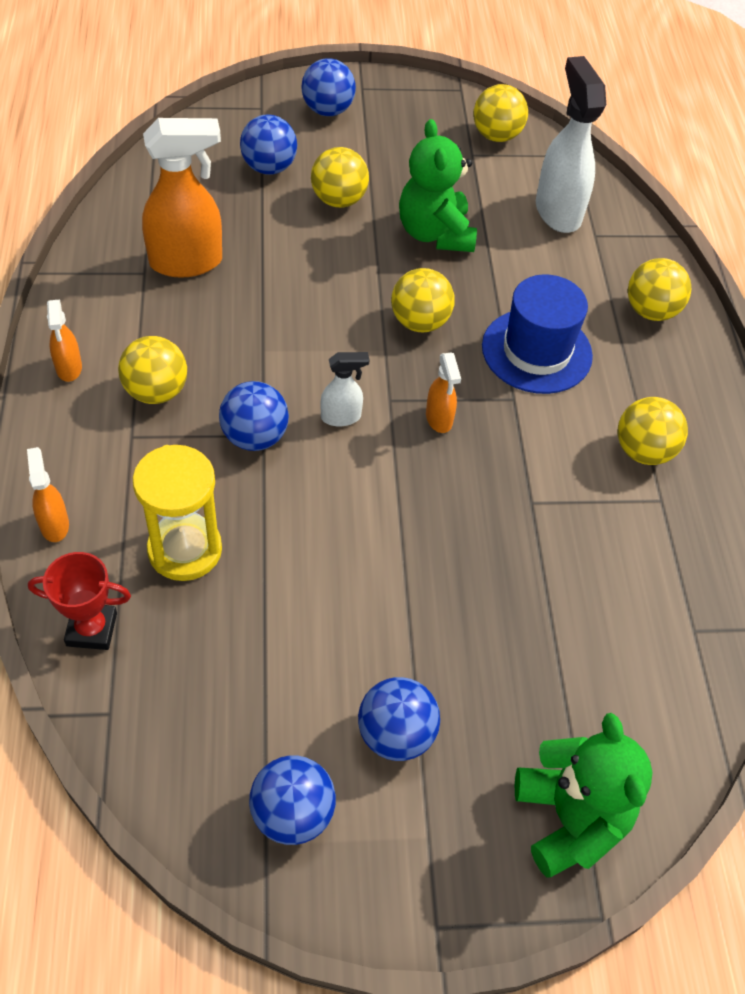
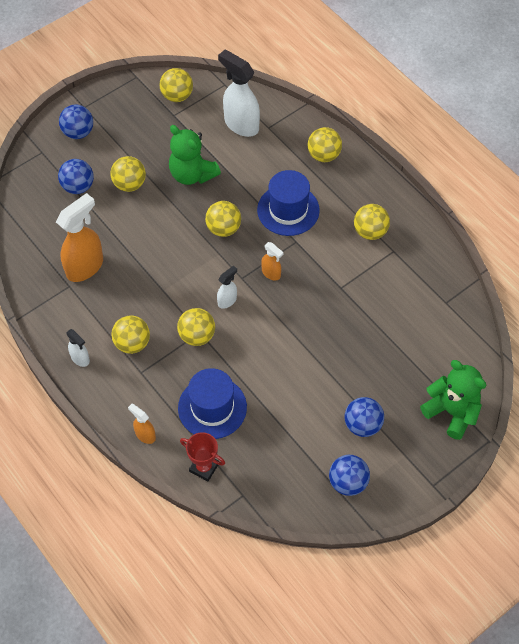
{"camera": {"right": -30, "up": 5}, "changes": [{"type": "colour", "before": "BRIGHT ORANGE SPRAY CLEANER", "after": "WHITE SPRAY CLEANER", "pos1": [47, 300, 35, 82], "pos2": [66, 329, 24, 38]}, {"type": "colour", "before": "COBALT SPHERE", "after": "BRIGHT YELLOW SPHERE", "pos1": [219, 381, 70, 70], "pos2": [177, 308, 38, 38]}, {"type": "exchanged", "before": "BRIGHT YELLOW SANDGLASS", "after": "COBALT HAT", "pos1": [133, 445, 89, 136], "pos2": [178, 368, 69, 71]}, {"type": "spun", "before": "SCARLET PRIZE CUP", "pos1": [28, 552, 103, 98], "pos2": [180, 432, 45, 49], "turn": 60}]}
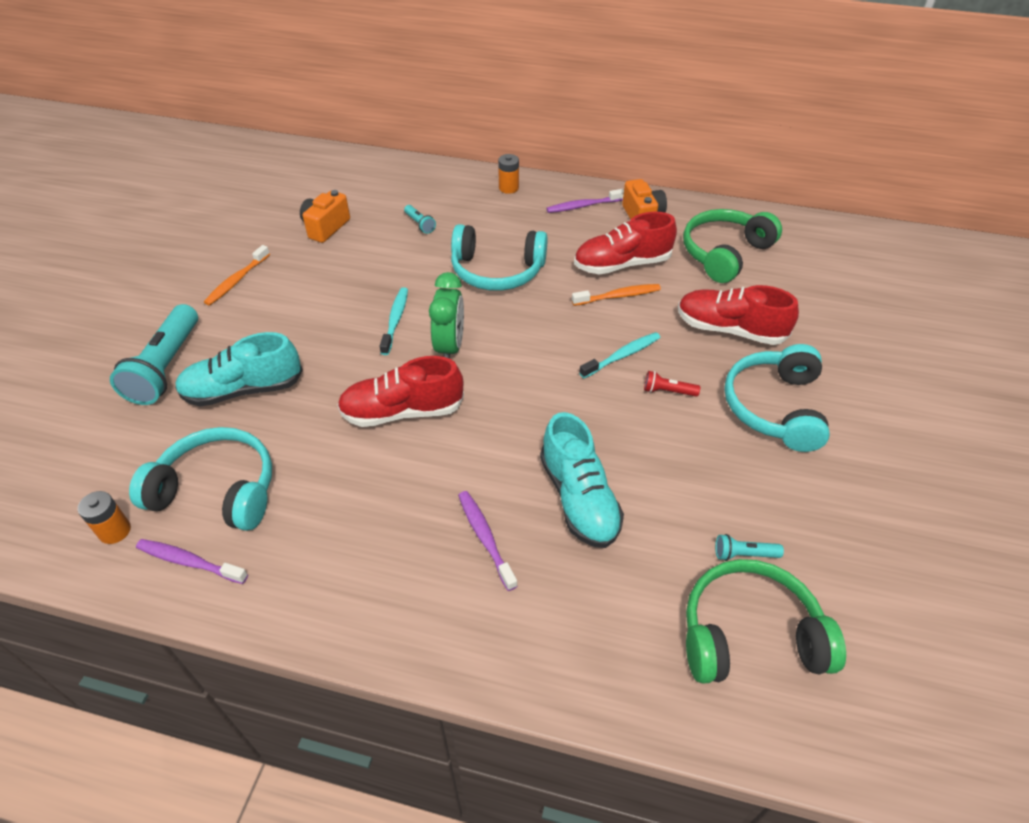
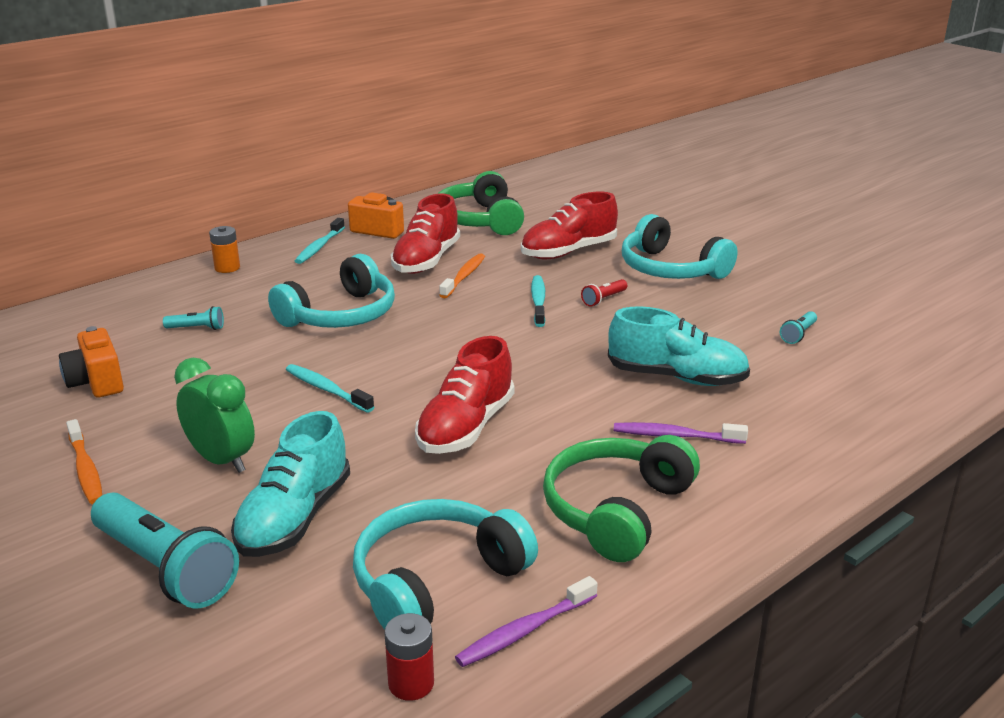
{"camera": {"right": -55, "up": -20}, "changes": [{"type": "relocated", "before": "GREEN BEDSIDE CLOCK", "pos1": [429, 272, 35, 87], "pos2": [174, 358, 81, 115]}, {"type": "colour", "before": "ROYAL PURPLE DENTAL BRUSH", "after": "AQUA DENTAL BRUSH", "pos1": [546, 189, 78, 24], "pos2": [295, 218, 50, 46]}, {"type": "colour", "before": "BRIGHT ORANGE POWER CELL", "after": "SCARLET POWER CELL", "pos1": [78, 491, 53, 53], "pos2": [384, 613, 50, 88]}, {"type": "relocated", "before": "GREEN HEADPHONES", "pos1": [686, 559, 160, 125], "pos2": [543, 435, 157, 127]}]}
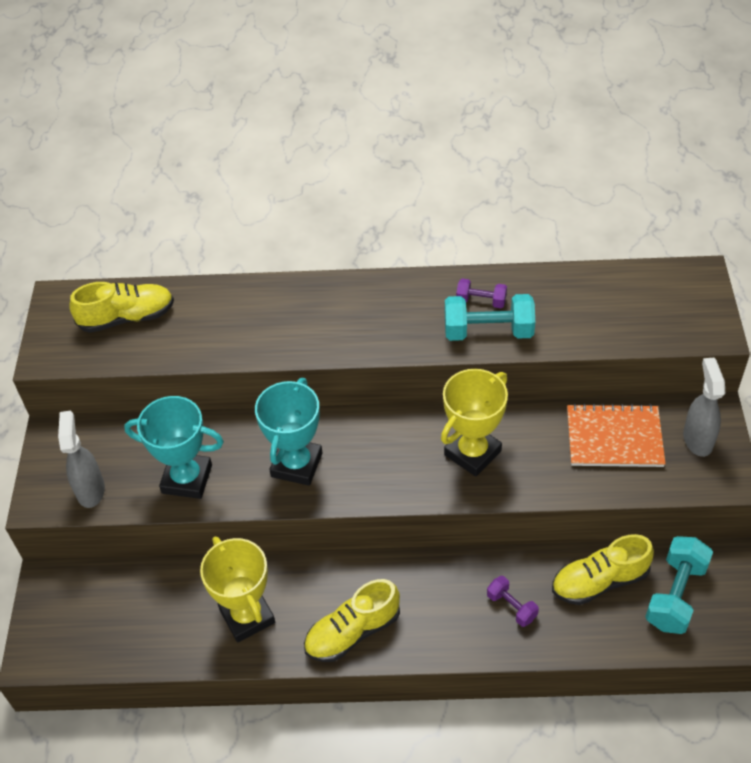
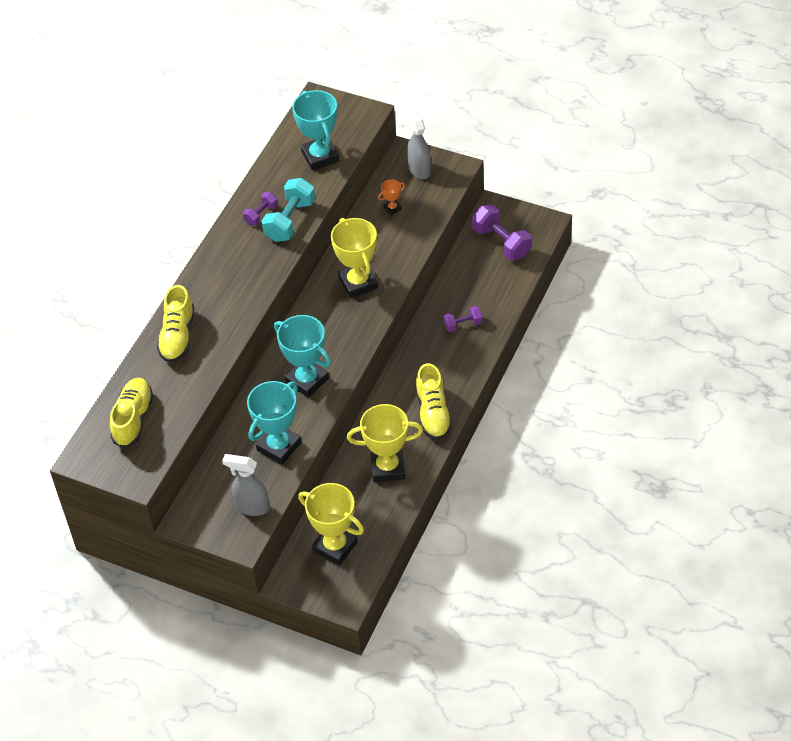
{"camera": {"right": -65, "up": 0}, "changes": [{"type": "relocated", "before": "BRIGHT YELLOW LACE-UP SHOE", "pos1": [552, 534, 102, 71], "pos2": [157, 285, 38, 78]}, {"type": "appeared", "after": "AQUA PRIZE CUP", "pos2": [292, 90, 47, 81]}, {"type": "appeared", "after": "BRIGHT YELLOW PRIZE CUP", "pos2": [298, 483, 66, 82]}, {"type": "exchanged", "before": "BRIGHT ORANGE EXERCISE BOOK", "after": "BRIGHT ORANGE PRIZE CUP", "pos1": [567, 403, 99, 64], "pos2": [378, 179, 27, 36]}, {"type": "spun", "before": "GRAY SPRAY CLEANER", "pos1": [683, 358, 42, 99], "pos2": [405, 108, 26, 71], "turn": 45}, {"type": "colour", "before": "AQUA FREE WEIGHT", "after": "ROYAL PURPLE FREE WEIGHT", "pos1": [645, 536, 68, 98], "pos2": [472, 204, 60, 56]}]}
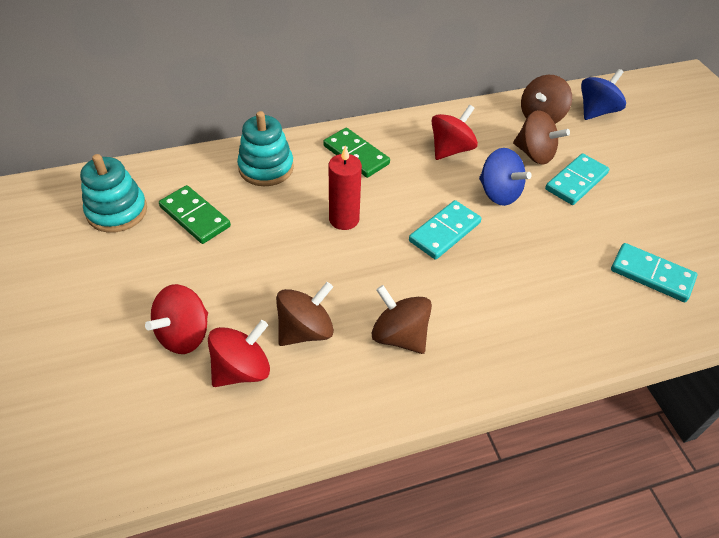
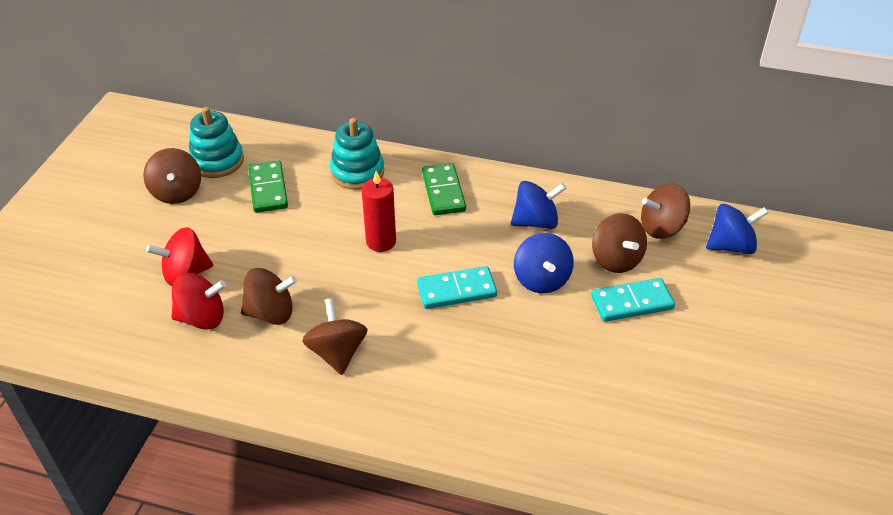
{"camera": {"right": 35, "up": -5}, "changes": [{"type": "appeared", "after": "RUSSET SPINNING TOP", "pos2": [143, 148, 58, 56]}, {"type": "colour", "before": "SCARLET SPINNING TOP", "after": "COBALT SPINNING TOP", "pos1": [431, 105, 47, 55], "pos2": [511, 181, 56, 48]}, {"type": "missing", "before": "AQUA DOMINO PIECE", "pos1": [611, 243, 86, 59]}]}
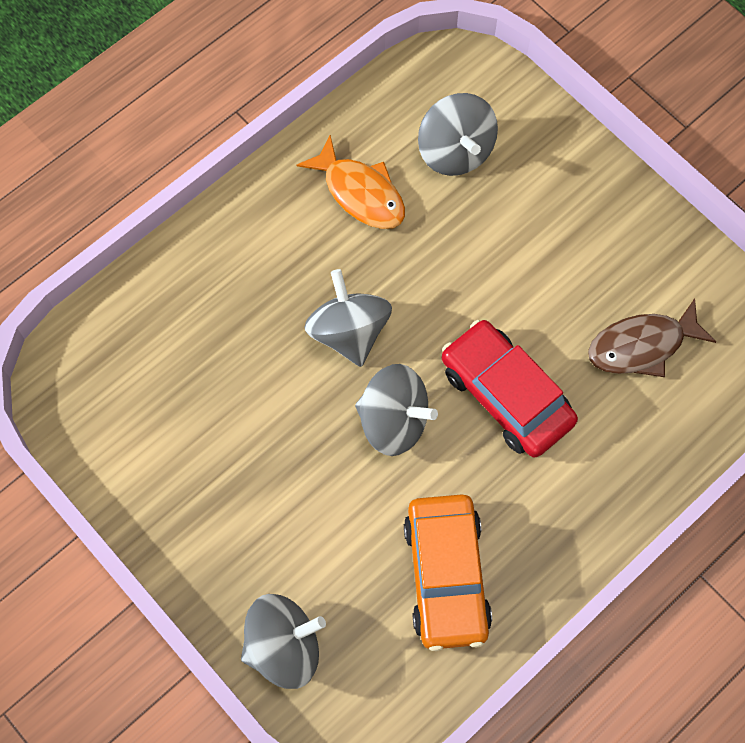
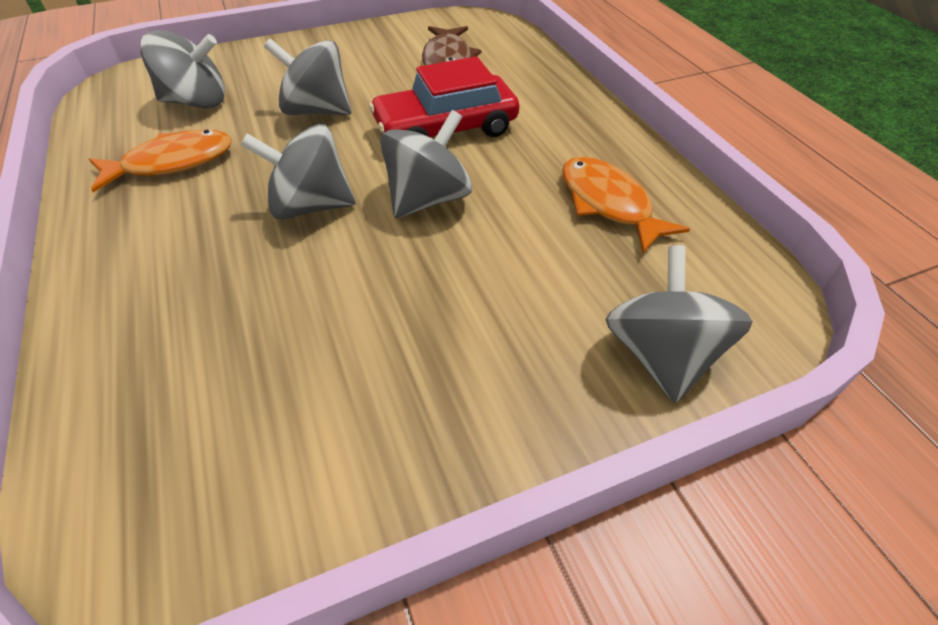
{"camera": {"right": -70, "up": -20}, "changes": [{"type": "appeared", "after": "GRAY SPINNING TOP", "pos2": [264, 38, 87, 77]}, {"type": "exchanged", "before": "BRIGHT ORANGE TOY CAR", "after": "BRIGHT ORANGE FISH FIGURE", "pos1": [404, 495, 88, 156], "pos2": [562, 156, 128, 98]}]}
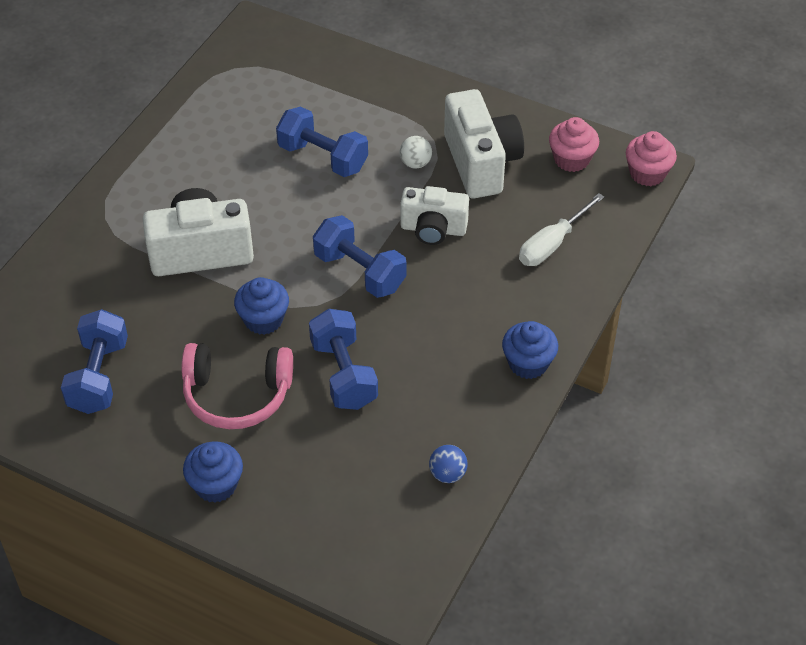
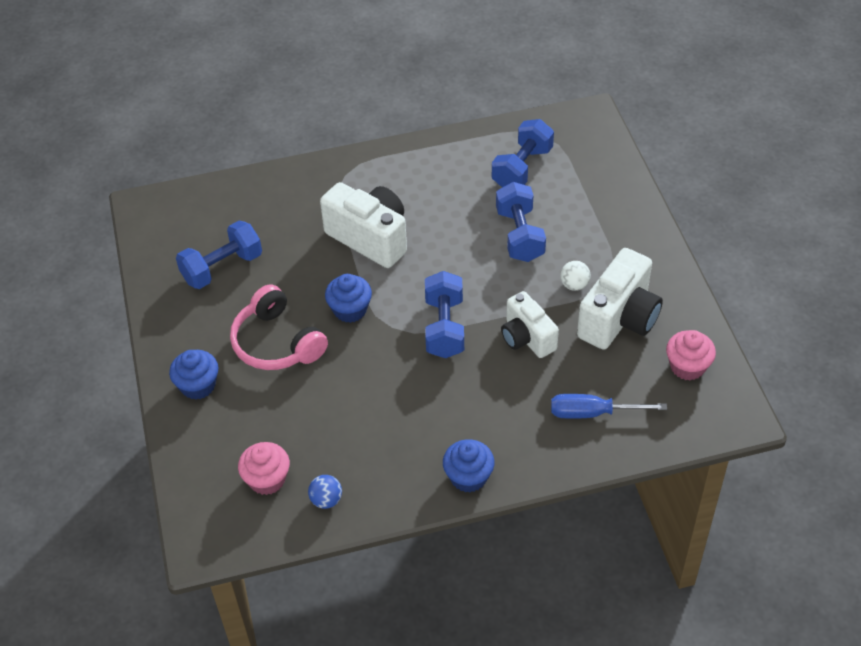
{"camera": {"right": 50, "up": 0}, "changes": [{"type": "relocated", "before": "PINK CUPCAKE", "pos1": [626, 131, 51, 55], "pos2": [238, 442, 52, 53]}, {"type": "relocated", "before": "COBALT FREE WEIGHT", "pos1": [309, 309, 69, 101], "pos2": [492, 119, 62, 68]}, {"type": "colour", "before": "WHITE SCREWDRIVER", "after": "COBALT SCREWDRIVER", "pos1": [519, 193, 85, 73], "pos2": [551, 394, 116, 25]}]}
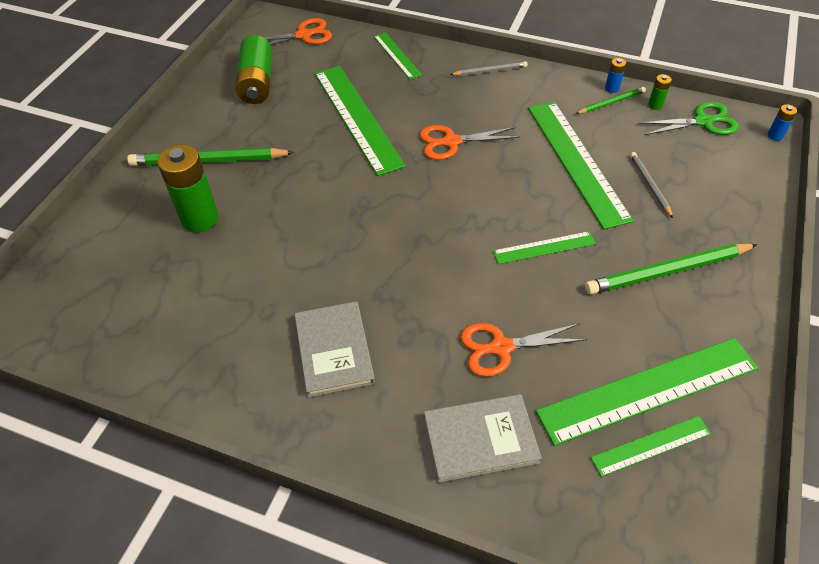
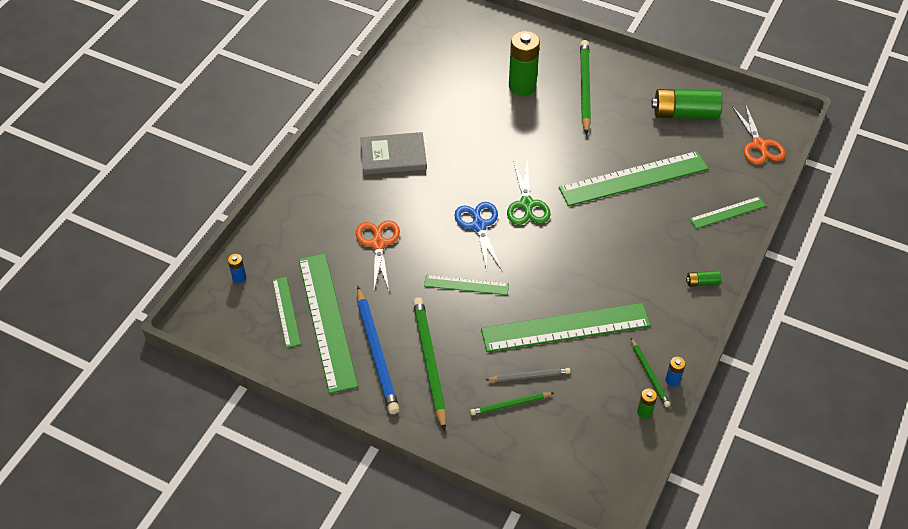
{"camera": {"right": 95, "up": 0}, "changes": [{"type": "relocated", "before": "COBALT POWER CELL", "pos1": [768, 104, 29, 37], "pos2": [228, 254, 18, 29]}, {"type": "appeared", "after": "COBALT LEAD PENCIL", "pos2": [357, 286, 42, 128]}, {"type": "spun", "before": "GREEN MEASURING STICK", "pos1": [493, 231, 103, 33], "pos2": [424, 275, 85, 20], "turn": -75}, {"type": "appeared", "after": "COBALT PAIR OF SCISSORS", "pos2": [454, 202, 48, 68]}, {"type": "appeared", "after": "GREEN LEAD PENCIL", "pos2": [470, 392, 84, 23]}, {"type": "relocated", "before": "GREEN PAIR OF SCISSORS", "pos1": [638, 102, 101, 33], "pos2": [507, 160, 44, 65]}, {"type": "exchanged", "before": "GRAY LEAD PENCIL", "after": "GREEN POWER CELL", "pos1": [450, 61, 78, 15], "pos2": [686, 270, 35, 17]}, {"type": "missing", "before": "BRIGHT ORANGE PAIR OF SCISSORS", "pos1": [419, 125, 101, 35]}, {"type": "missing", "before": "GRAY BOOK", "pos1": [424, 394, 118, 89]}]}
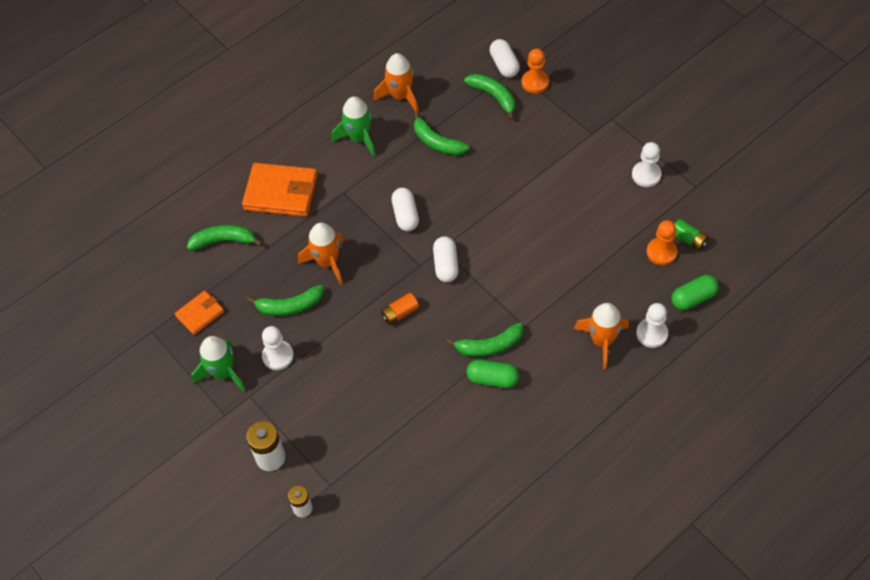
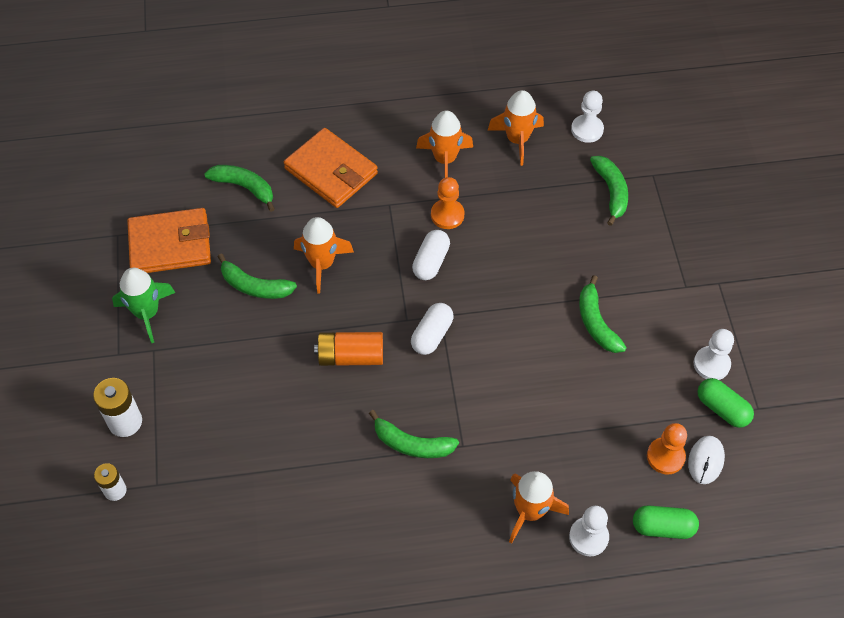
{"camera": {"right": 30, "up": 0}, "changes": [{"type": "size", "before": "BRIGHT ORANGE BILLFOLD", "pos1": [175, 291, 49, 44], "pos2": [127, 208, 84, 65], "scale": 1.79}, {"type": "size", "before": "BRIGHT ORANGE POWER CELL", "pos1": [381, 293, 38, 32], "pos2": [314, 332, 69, 34], "scale": 1.55}, {"type": "colour", "before": "GREEN SPACESHIP", "after": "BRIGHT ORANGE SPACESHIP", "pos1": [331, 96, 45, 61], "pos2": [416, 110, 57, 68]}, {"type": "relocated", "before": "BRIGHT ORANGE GAME PAWN", "pos1": [521, 49, 28, 45], "pos2": [431, 177, 33, 52]}, {"type": "relocated", "before": "WHITE GAME PAWN", "pos1": [262, 326, 32, 44], "pos2": [571, 91, 33, 52]}, {"type": "relocated", "before": "GREEN BANANA", "pos1": [414, 111, 55, 45], "pos2": [579, 275, 48, 78]}, {"type": "exchanged", "before": "GREEN POWER CELL", "after": "WHITE MOUSE", "pos1": [675, 219, 34, 32], "pos2": [688, 436, 37, 48]}, {"type": "relocated", "before": "GREEN PILL", "pos1": [467, 360, 52, 28], "pos2": [697, 378, 57, 50]}, {"type": "missing", "before": "WHITE PILL", "pos1": [490, 39, 30, 38]}]}
